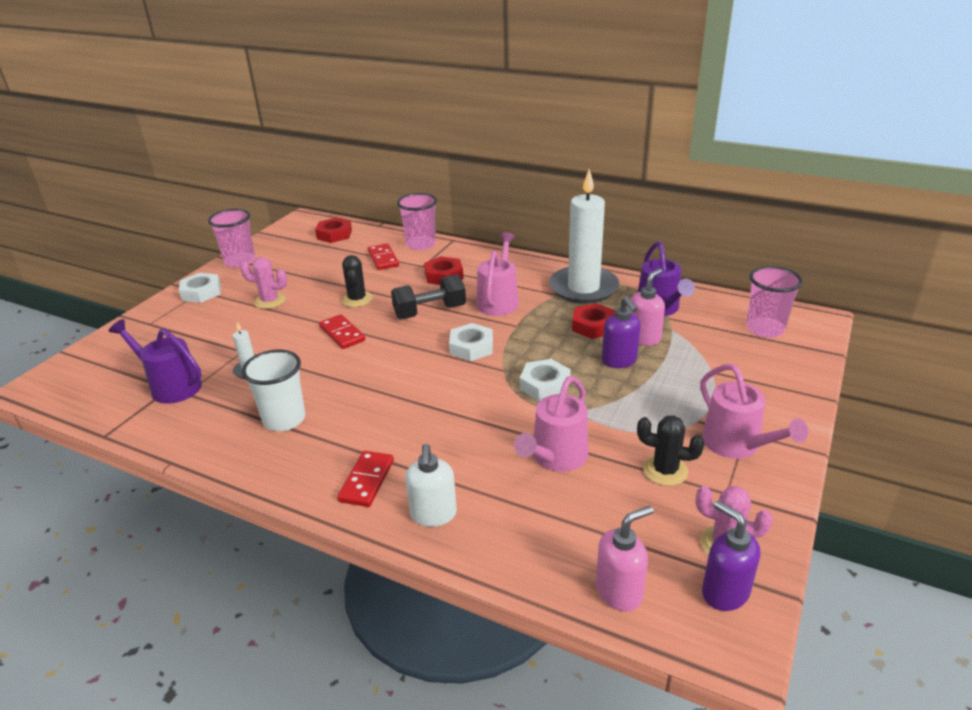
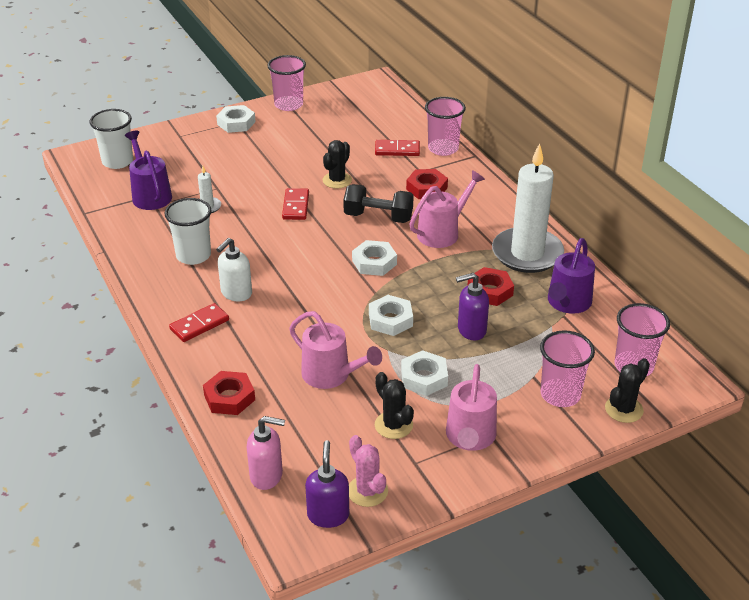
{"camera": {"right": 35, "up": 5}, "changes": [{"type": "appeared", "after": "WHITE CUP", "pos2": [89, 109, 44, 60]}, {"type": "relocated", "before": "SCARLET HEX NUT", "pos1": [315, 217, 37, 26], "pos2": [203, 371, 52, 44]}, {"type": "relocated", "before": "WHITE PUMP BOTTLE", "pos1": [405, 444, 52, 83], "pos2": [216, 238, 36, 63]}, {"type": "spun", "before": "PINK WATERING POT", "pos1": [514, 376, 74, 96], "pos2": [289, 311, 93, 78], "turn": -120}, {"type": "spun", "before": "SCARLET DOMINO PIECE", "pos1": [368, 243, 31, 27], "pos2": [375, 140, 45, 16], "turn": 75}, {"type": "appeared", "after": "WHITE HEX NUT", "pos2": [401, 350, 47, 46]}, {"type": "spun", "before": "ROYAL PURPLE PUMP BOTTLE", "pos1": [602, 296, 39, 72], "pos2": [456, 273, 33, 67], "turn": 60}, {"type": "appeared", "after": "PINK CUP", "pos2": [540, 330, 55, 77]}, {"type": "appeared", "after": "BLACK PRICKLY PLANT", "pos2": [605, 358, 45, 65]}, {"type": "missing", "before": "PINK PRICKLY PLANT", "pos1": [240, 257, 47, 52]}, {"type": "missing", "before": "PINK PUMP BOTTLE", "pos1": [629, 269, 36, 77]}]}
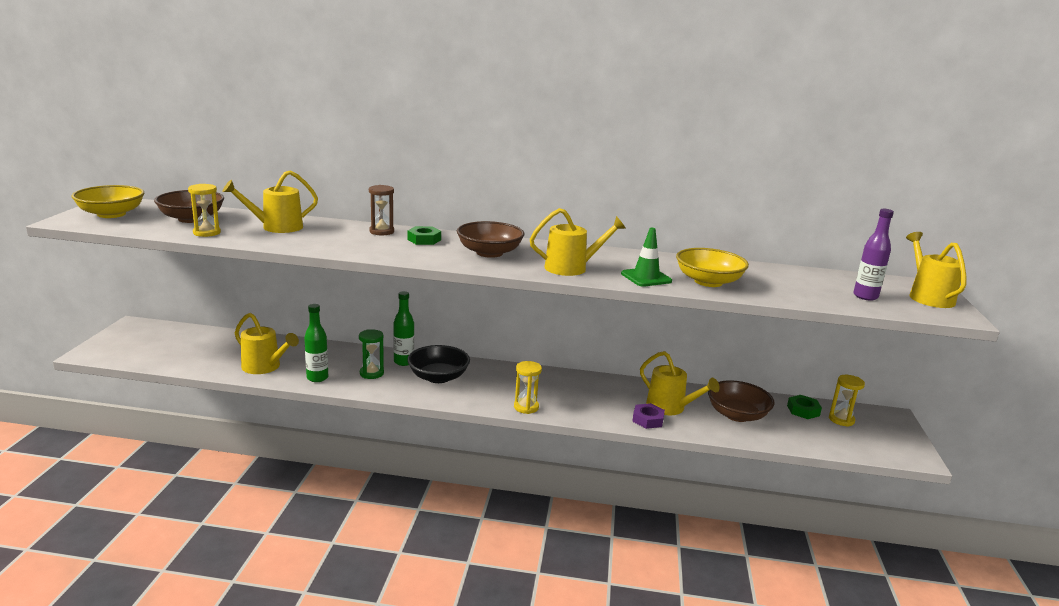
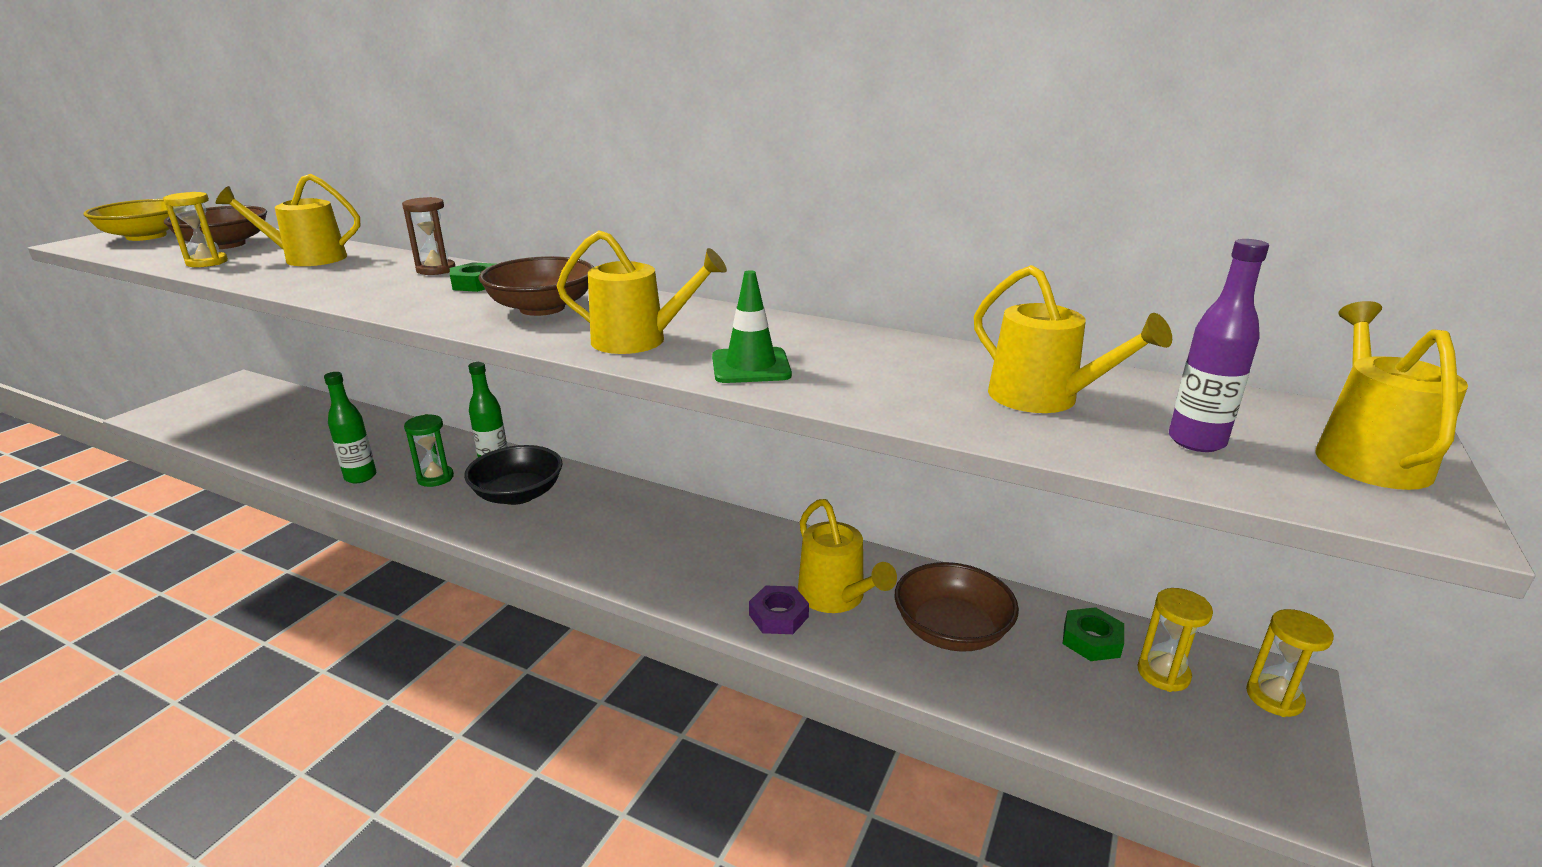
{"camera": {"right": 20, "up": 5}, "changes": [{"type": "relocated", "before": "BRIGHT YELLOW WATERING POT", "pos1": [235, 313, 64, 61], "pos2": [974, 265, 198, 148]}, {"type": "relocated", "before": "BRIGHT YELLOW SANDGLASS", "pos1": [514, 361, 28, 53], "pos2": [1246, 609, 88, 108]}, {"type": "missing", "before": "BRIGHT YELLOW DEEP DISH", "pos1": [676, 248, 73, 39]}]}
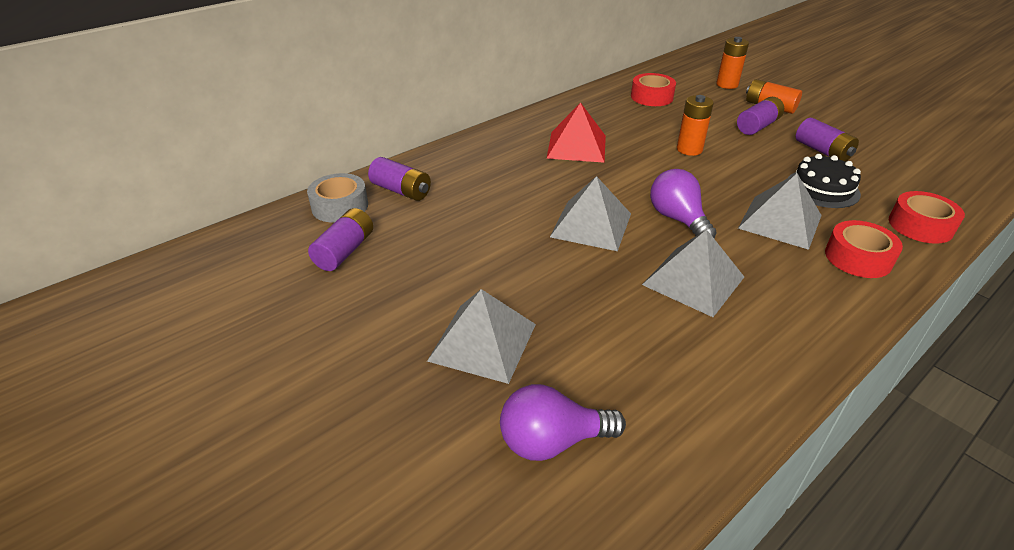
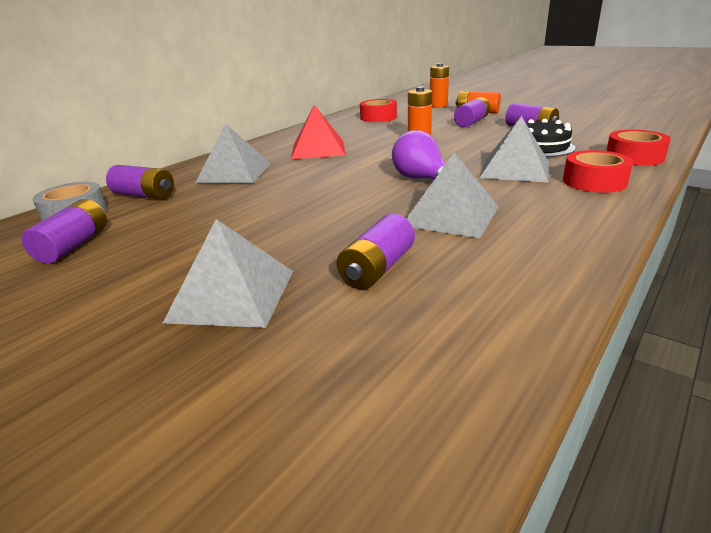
{"camera": {"right": -10, "up": -10}, "changes": [{"type": "relocated", "before": "GRAY PYRAMID", "pos1": [550, 176, 81, 75], "pos2": [195, 124, 76, 59]}, {"type": "appeared", "after": "ROYAL PURPLE POWER CELL", "pos2": [337, 214, 78, 75]}, {"type": "missing", "before": "ROYAL PURPLE LIGHT BULB", "pos1": [500, 384, 126, 77]}]}
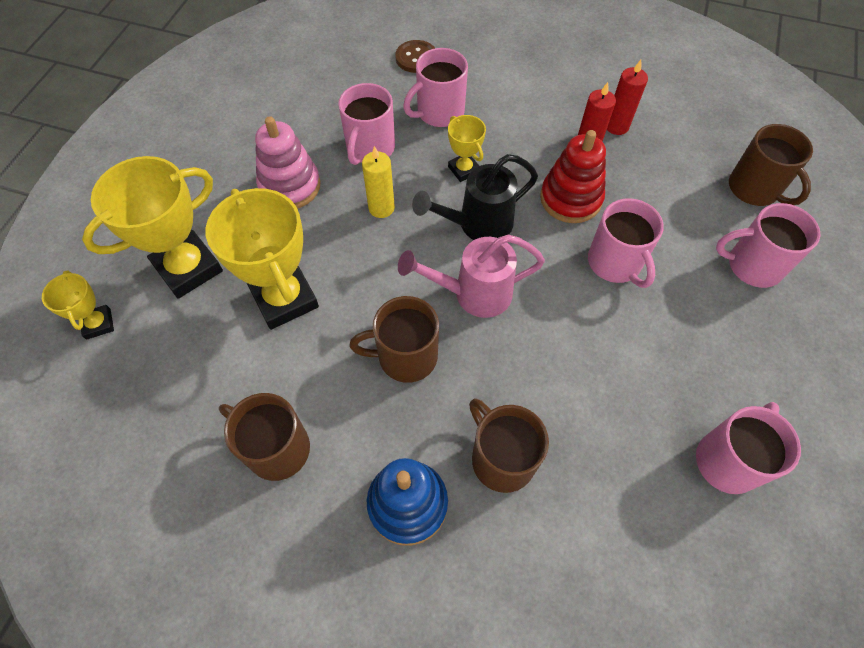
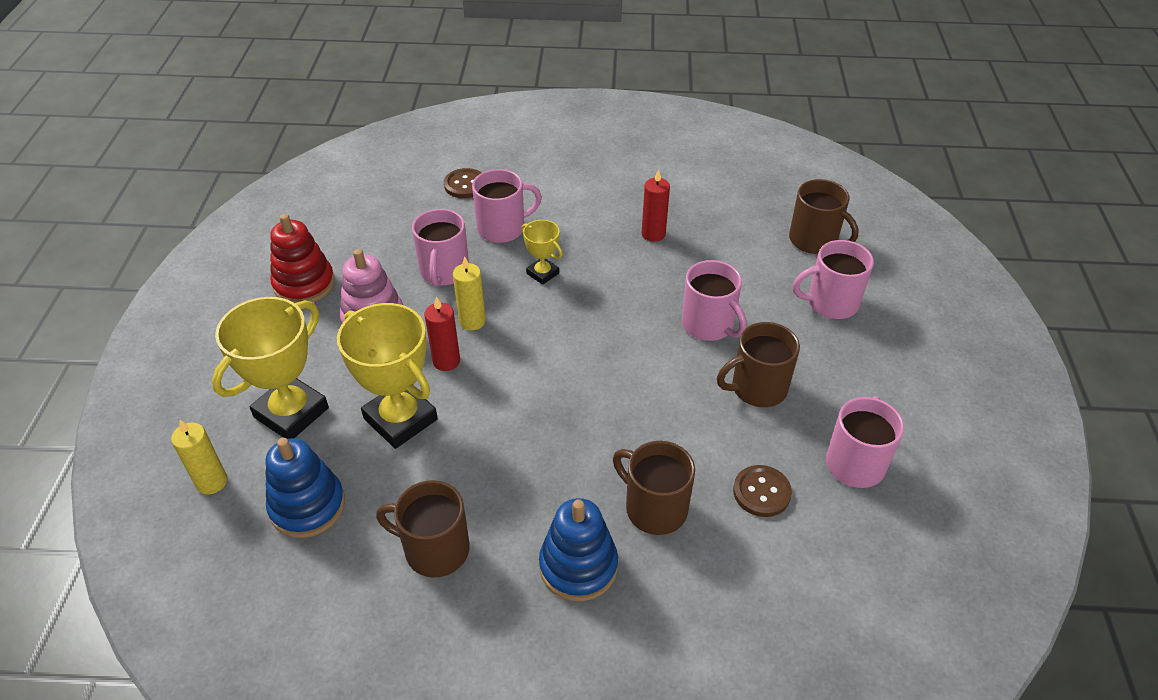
{"camera": {"right": -15, "up": -15}, "changes": [{"type": "exchanged", "before": "BRIGHT YELLOW PRIZE CUP", "after": "BRIGHT YELLOW PILLAR CANDLE", "pos1": [42, 270, 72, 70], "pos2": [171, 420, 56, 74]}, {"type": "appeared", "after": "COBALT STACKING TOY", "pos2": [265, 438, 80, 100]}, {"type": "relocated", "before": "SCARLET STACKING TOY", "pos1": [540, 130, 66, 93], "pos2": [270, 214, 65, 89]}, {"type": "relocated", "before": "SCARLET PILLAR CANDLE", "pos1": [607, 60, 41, 75], "pos2": [424, 296, 36, 75]}, {"type": "spun", "before": "PINK MUG", "pos1": [403, 48, 65, 79], "pos2": [472, 169, 70, 74], "turn": -150}, {"type": "relocated", "before": "RUSSET MUG", "pos1": [350, 296, 89, 87], "pos2": [717, 322, 83, 85]}, {"type": "appeared", "after": "RUSSET BUTTON", "pos2": [733, 465, 59, 52]}, {"type": "missing", "before": "PINK WATERING POT", "pos1": [398, 234, 147, 84]}, {"type": "missing", "before": "BLACK WATERING POT", "pos1": [412, 154, 126, 86]}]}
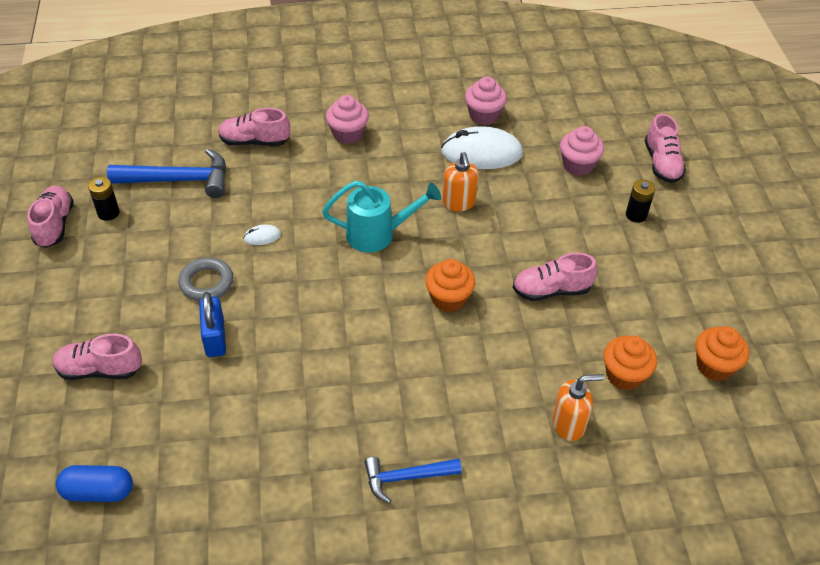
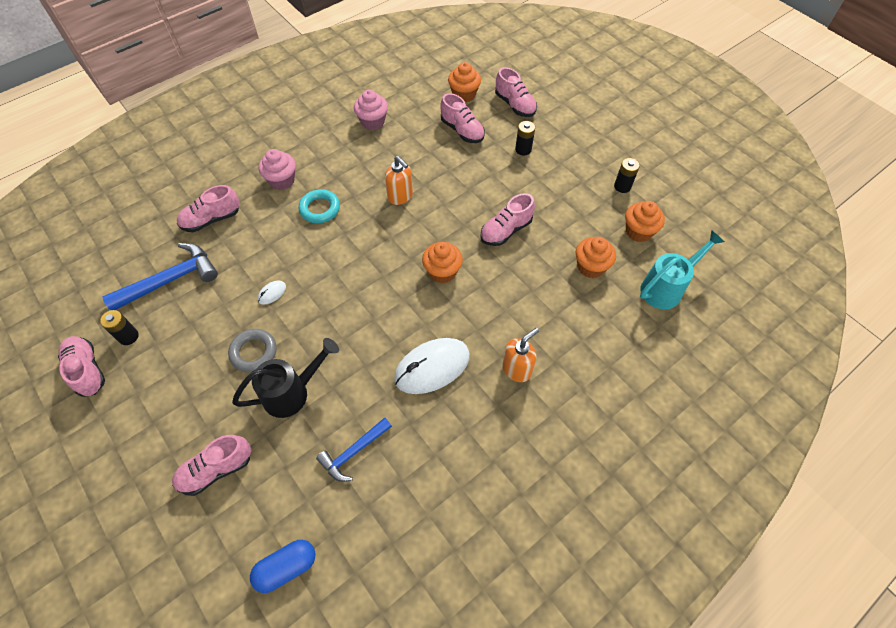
{"camera": {"right": -30, "up": 10}, "changes": [{"type": "exchanged", "before": "COBALT PADLOCK", "after": "BLACK WATERING POT", "pos1": [199, 292, 27, 65], "pos2": [232, 338, 107, 80]}, {"type": "appeared", "after": "AQUA TORUS", "pos2": [298, 189, 42, 34]}, {"type": "relocated", "before": "COBALT CARPENTER'S HAMMER", "pos1": [365, 457, 97, 47], "pos2": [316, 417, 76, 65]}, {"type": "relocated", "before": "WHITE MOUSE", "pos1": [441, 126, 82, 43], "pos2": [394, 338, 76, 56]}, {"type": "exchanged", "before": "PINK CUPCAKE", "after": "PINK LACE-UP SHOE", "pos1": [560, 126, 44, 50], "pos2": [440, 93, 45, 50]}, {"type": "appeared", "after": "BRIGHT ORANGE CUPCAKE", "pos2": [448, 62, 33, 40]}, {"type": "relocated", "before": "BRIGHT ORANGE PUMP BOTTLE", "pos1": [552, 374, 52, 67], "pos2": [502, 328, 37, 54]}, {"type": "appeared", "after": "BLACK POWER CELL", "pos2": [614, 158, 26, 35]}, {"type": "relocated", "before": "AQUA WATERING POT", "pos1": [322, 181, 119, 72], "pos2": [640, 230, 85, 79]}]}
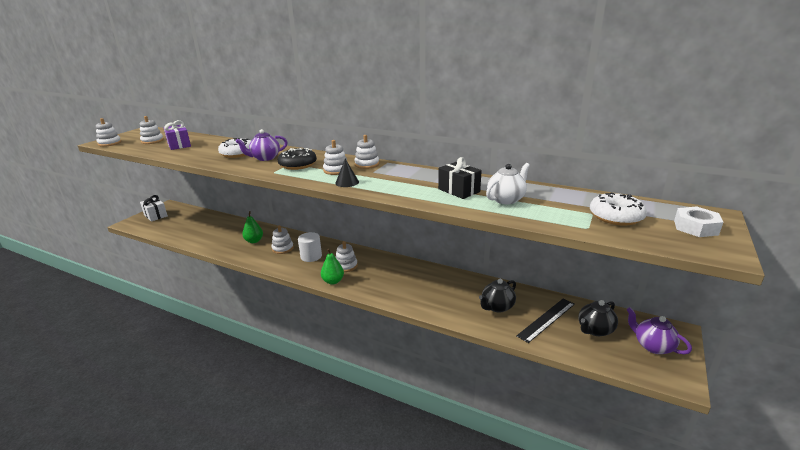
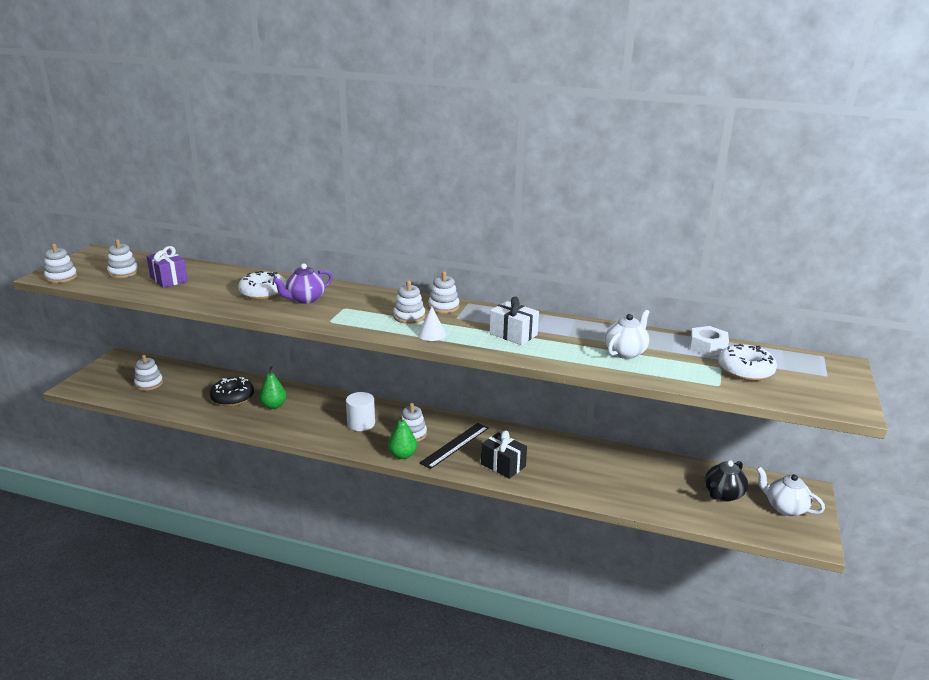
{"camera": {"right": -10, "up": 0}, "changes": [{"type": "relocated", "before": "WHITE STACKING TOY", "pos1": [271, 225, 23, 29], "pos2": [134, 355, 29, 36]}, {"type": "relocated", "before": "BLACK DONUT", "pos1": [278, 148, 39, 22], "pos2": [210, 377, 44, 29]}, {"type": "colour", "before": "BLACK SOLID CONE", "after": "WHITE SOLID CONE", "pos1": [335, 159, 24, 28], "pos2": [418, 306, 28, 35]}, {"type": "relocated", "before": "BLACK MEASURING STICK", "pos1": [516, 298, 59, 45], "pos2": [419, 423, 70, 46]}, {"type": "relocated", "before": "BLACK GIFT", "pos1": [438, 157, 44, 42], "pos2": [481, 431, 46, 48]}, {"type": "relocated", "before": "WHITE GIFT", "pos1": [140, 195, 28, 27], "pos2": [490, 297, 49, 48]}, {"type": "relocated", "before": "WHITE HEX NUT", "pos1": [674, 206, 49, 31], "pos2": [690, 326, 39, 30]}, {"type": "colour", "before": "ROYAL PURPLE TEA POT", "after": "WHITE TEA POT", "pos1": [626, 307, 66, 47], "pos2": [756, 467, 69, 49]}, {"type": "missing", "before": "BLACK TEA POT", "pos1": [479, 279, 37, 34]}]}
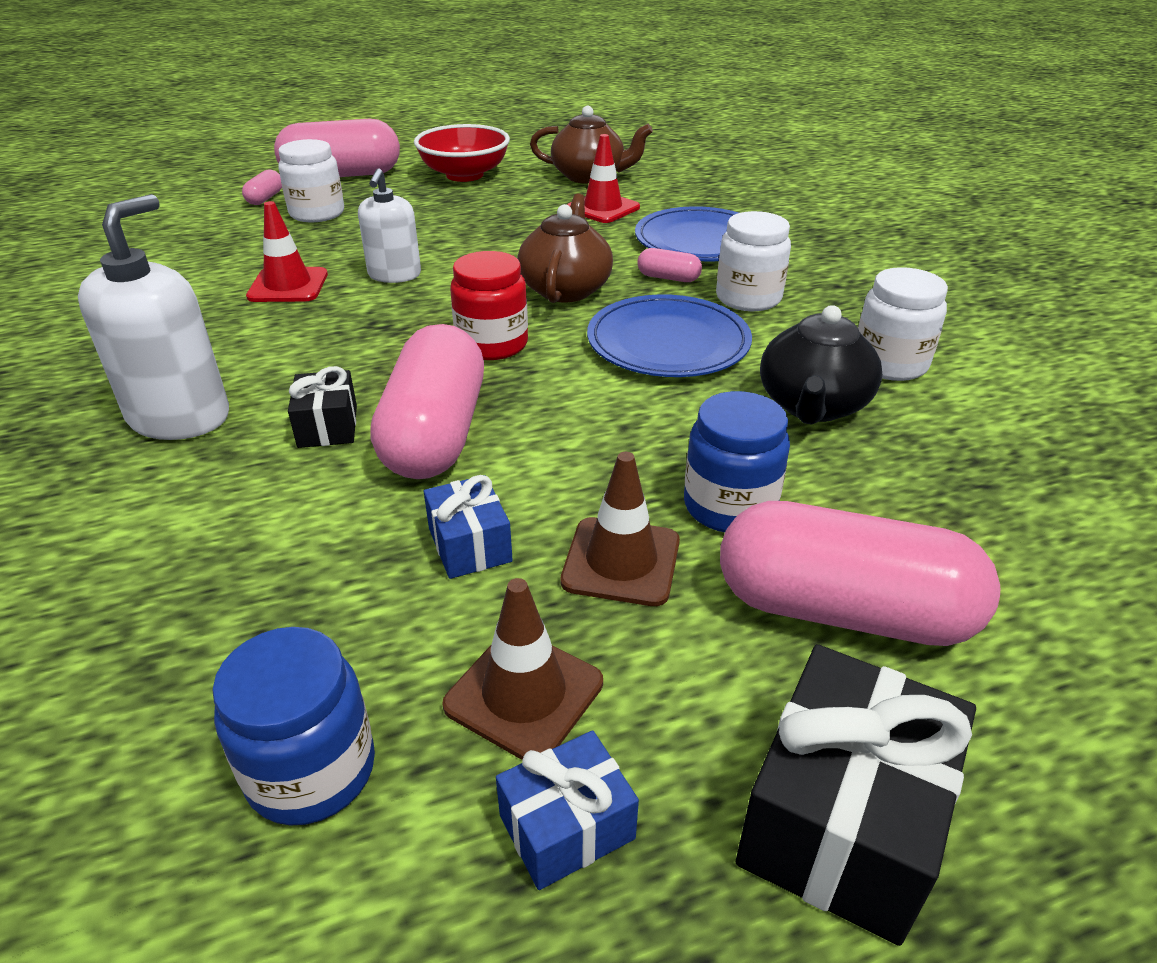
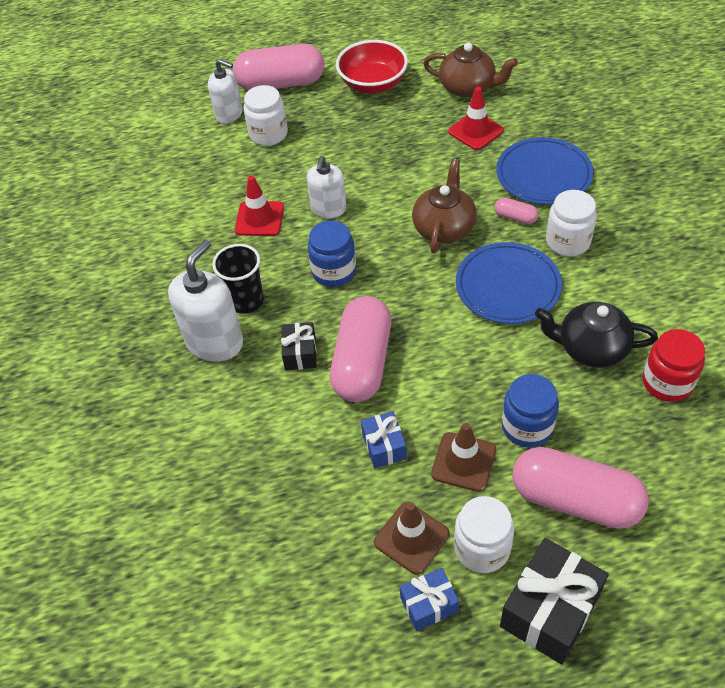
{"camera": {"right": 10, "up": 15}, "changes": [{"type": "exchanged", "before": "PINK PILL", "after": "WHITE PUMP BOTTLE", "pos1": [242, 169, 40, 36], "pos2": [208, 59, 35, 65]}, {"type": "appeared", "after": "BLACK CUP", "pos2": [212, 244, 52, 70]}, {"type": "relocated", "before": "COBALT PRESERVE JAR", "pos1": [212, 627, 163, 199], "pos2": [308, 220, 48, 67]}, {"type": "relocated", "before": "WHITE PRESERVE JAR", "pos1": [858, 267, 90, 114], "pos2": [454, 496, 60, 77]}, {"type": "spun", "before": "BLACK TEA POT", "pos1": [760, 305, 122, 120], "pos2": [535, 302, 123, 66], "turn": 75}, {"type": "relocated", "before": "SCARLET PRESERVE JAR", "pos1": [450, 251, 78, 109], "pos2": [643, 329, 62, 73]}]}
